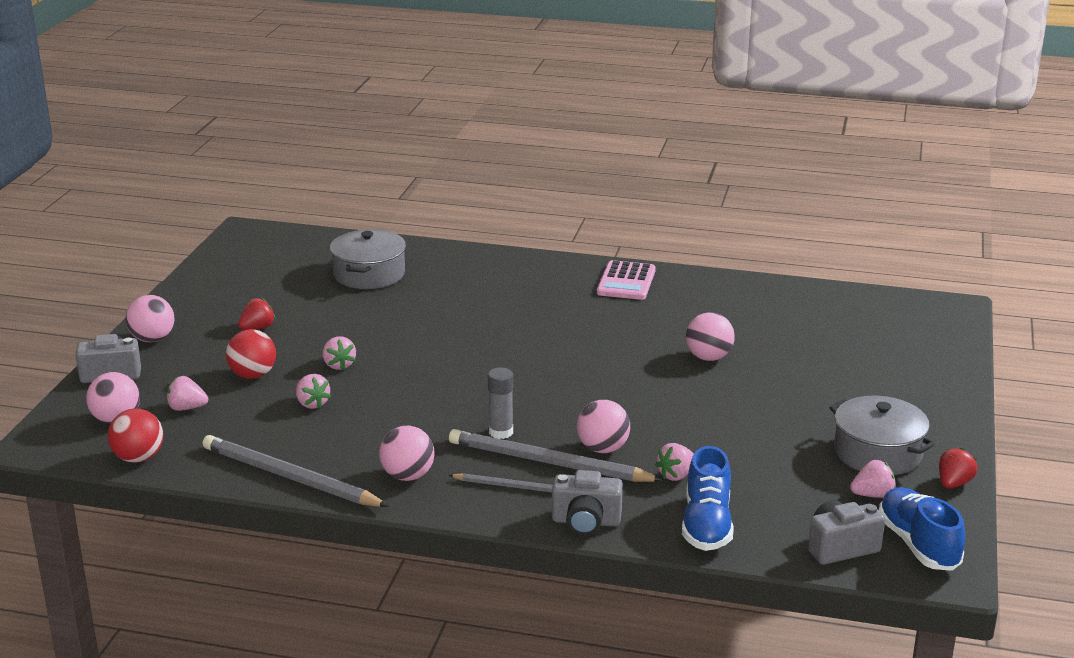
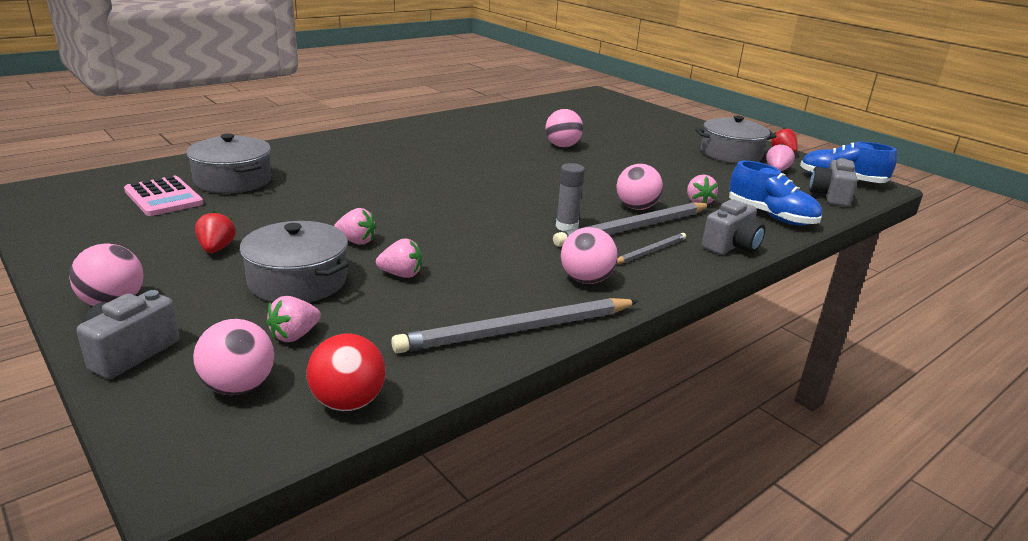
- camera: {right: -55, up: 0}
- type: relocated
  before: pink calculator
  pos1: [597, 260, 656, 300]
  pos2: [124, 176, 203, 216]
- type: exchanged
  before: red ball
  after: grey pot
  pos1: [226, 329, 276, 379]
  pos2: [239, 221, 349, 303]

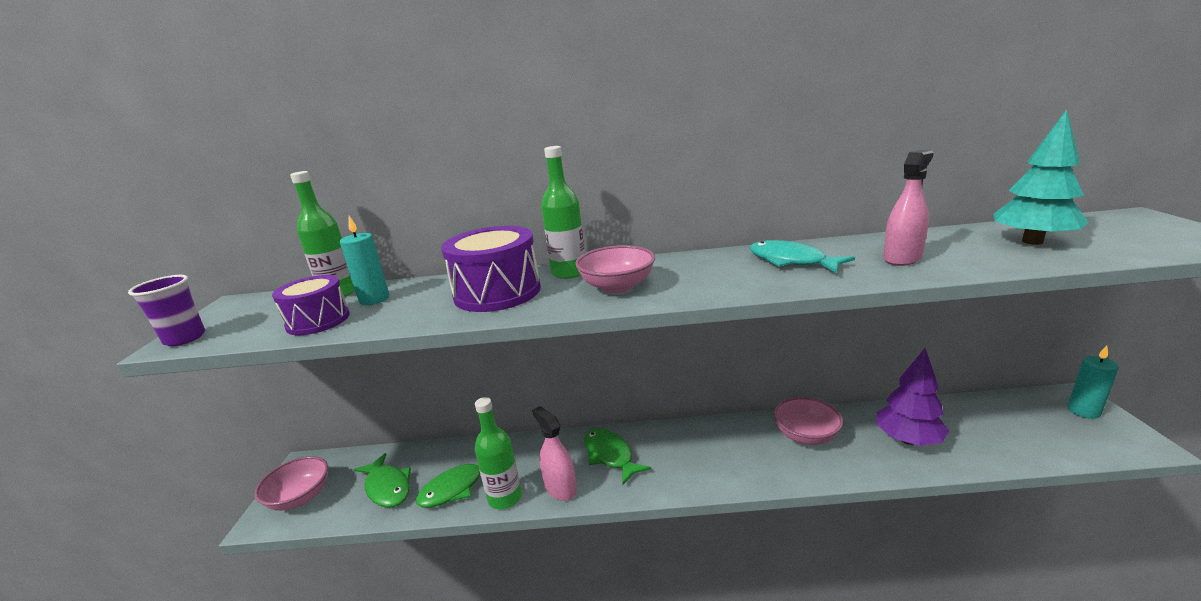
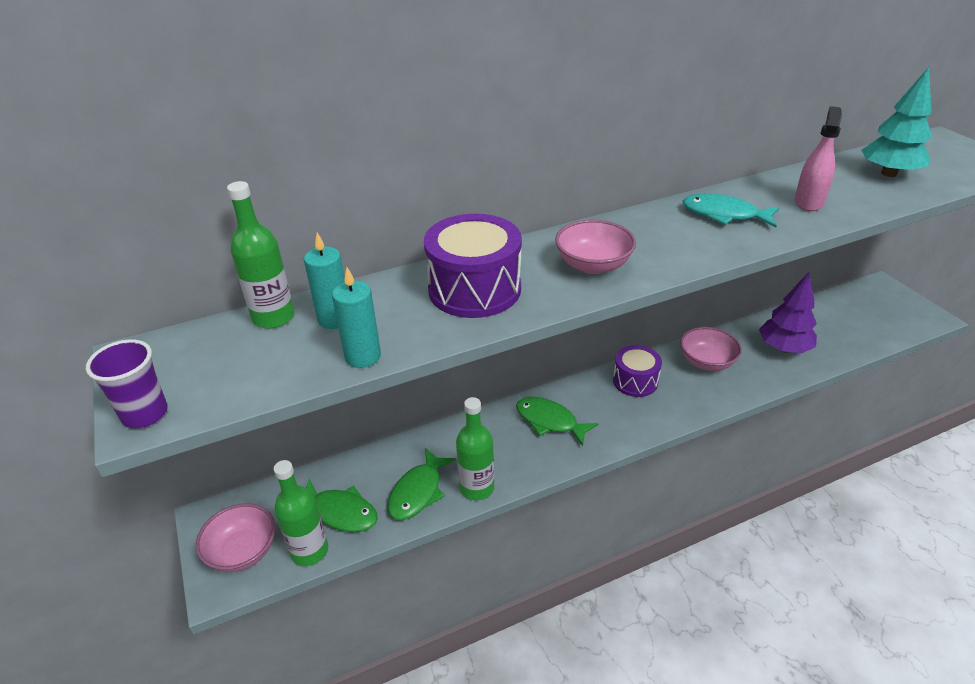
- camera: {right: -25, up: 15}
- type: relocated
  before: green bottle
  pos1: [541, 146, 585, 279]
  pos2: [273, 460, 328, 566]
- type: relocated
  before: purple drum
  pos1: [272, 275, 350, 335]
  pos2: [613, 345, 662, 397]
- type: relocated
  before: turquoise candle
  pos1: [1067, 345, 1119, 419]
  pos2: [332, 267, 381, 368]
- type: missing
  before: pink spray bottle
  pos1: [532, 406, 577, 501]

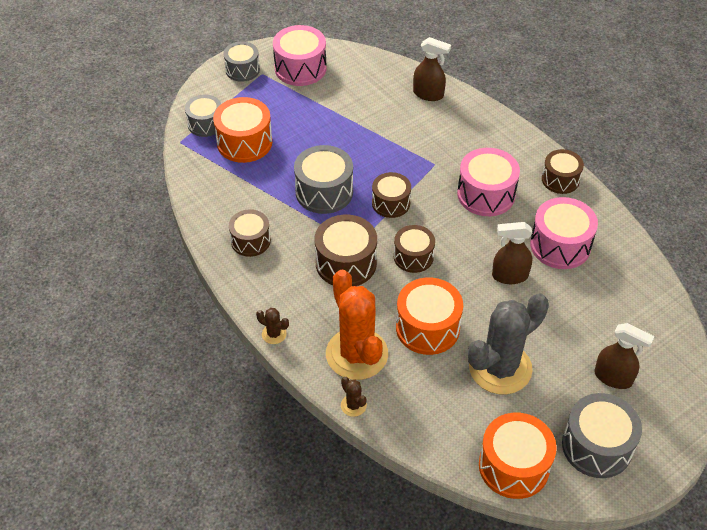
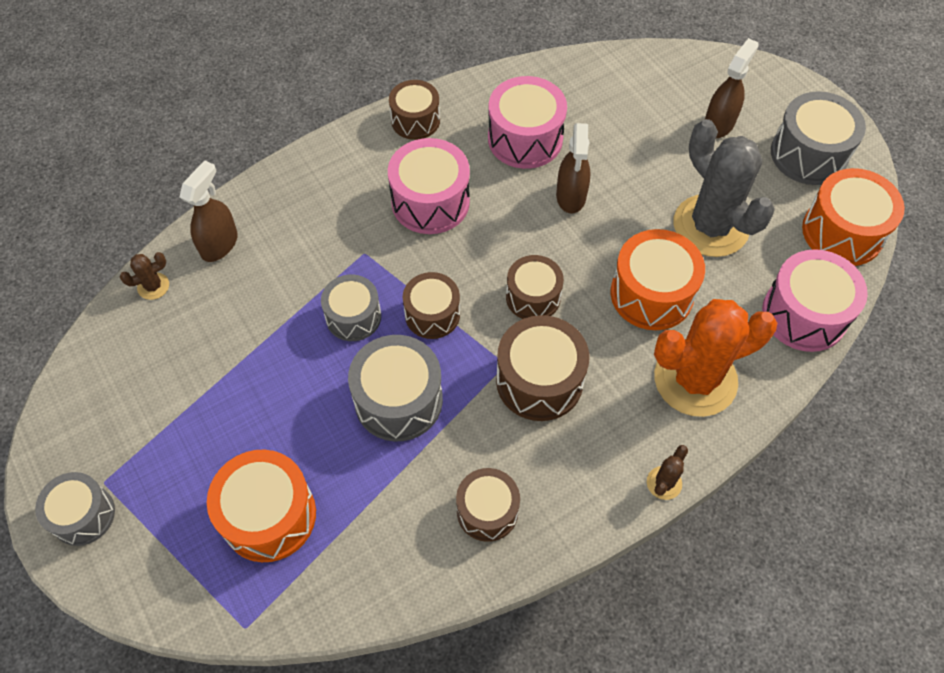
- camera: {right: -85, up: 10}
- type: relocated
  before: pink drum
  pos1: [273, 25, 327, 86]
  pos2: [762, 249, 868, 352]
- type: relocated
  before: grey drum
  pos1: [185, 95, 221, 137]
  pos2: [321, 275, 381, 341]
- type: relocated
  before: brown cactus
  pos1: [341, 377, 367, 417]
  pos2: [120, 252, 169, 300]

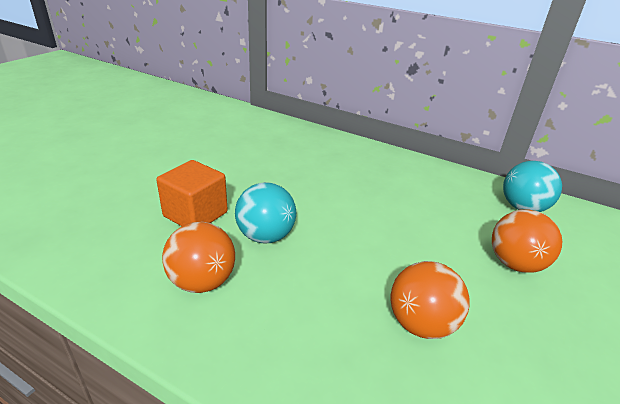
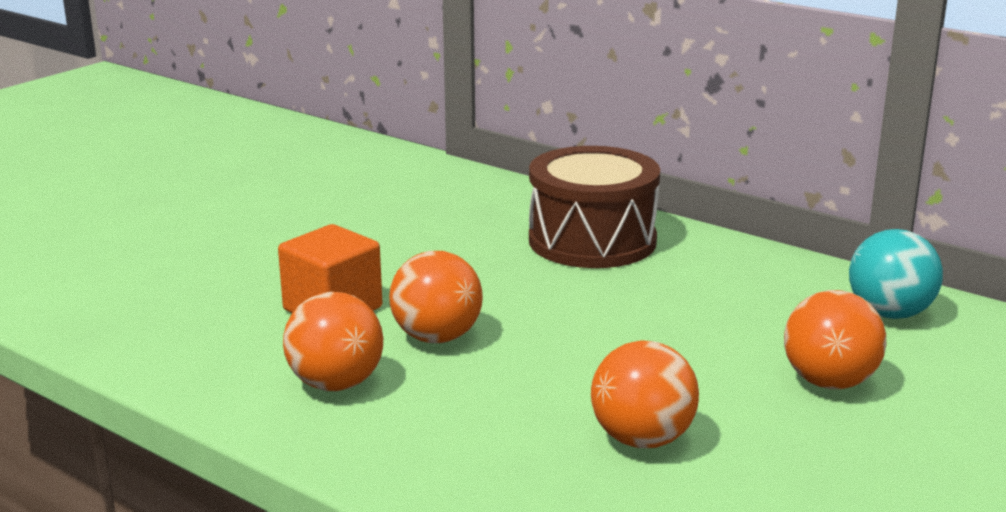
- camera: {right: 10, up: -10}
- type: colour
  before: turquoise ball
  after: orange ball
  pos1: [235, 182, 296, 243]
  pos2: [389, 251, 483, 343]
- type: appeared
  after: brown drum
  pos2: [529, 146, 660, 268]

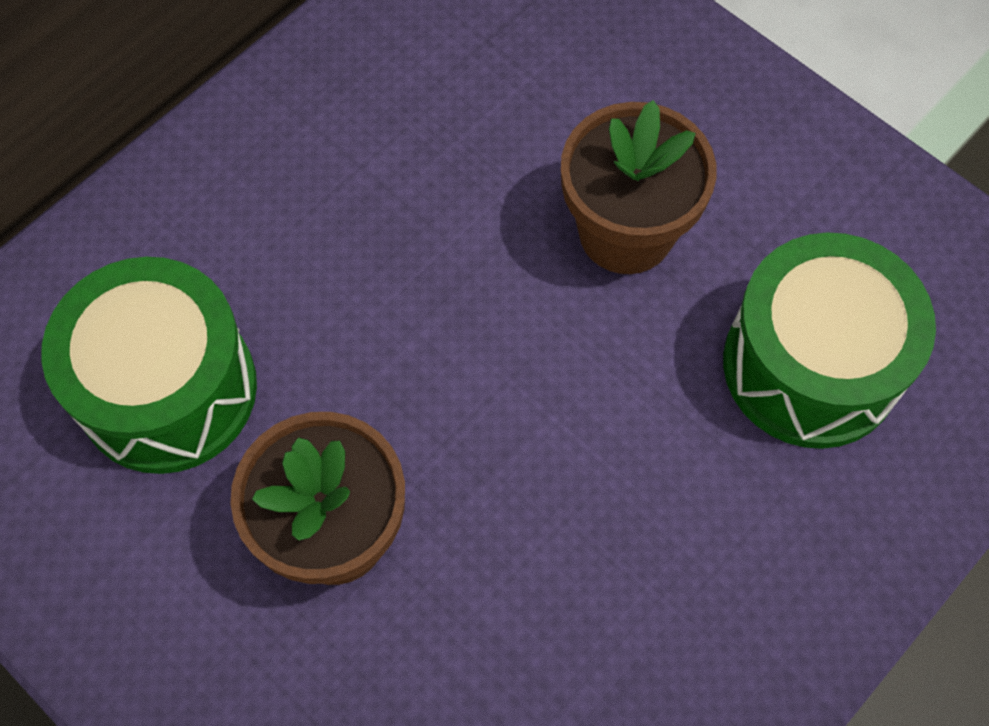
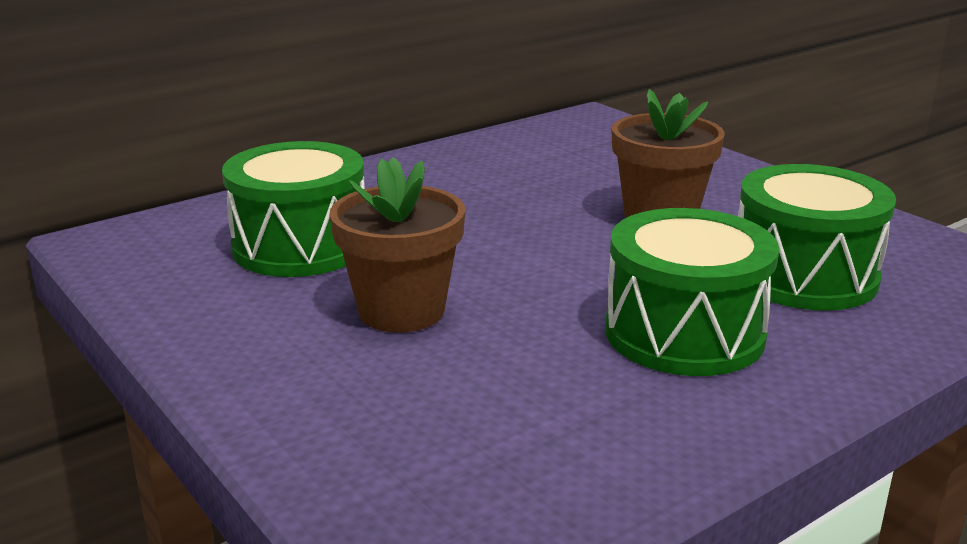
- camera: {right: 10, up: -40}
- type: appeared
  after: green drum
  pos2: [605, 208, 779, 376]

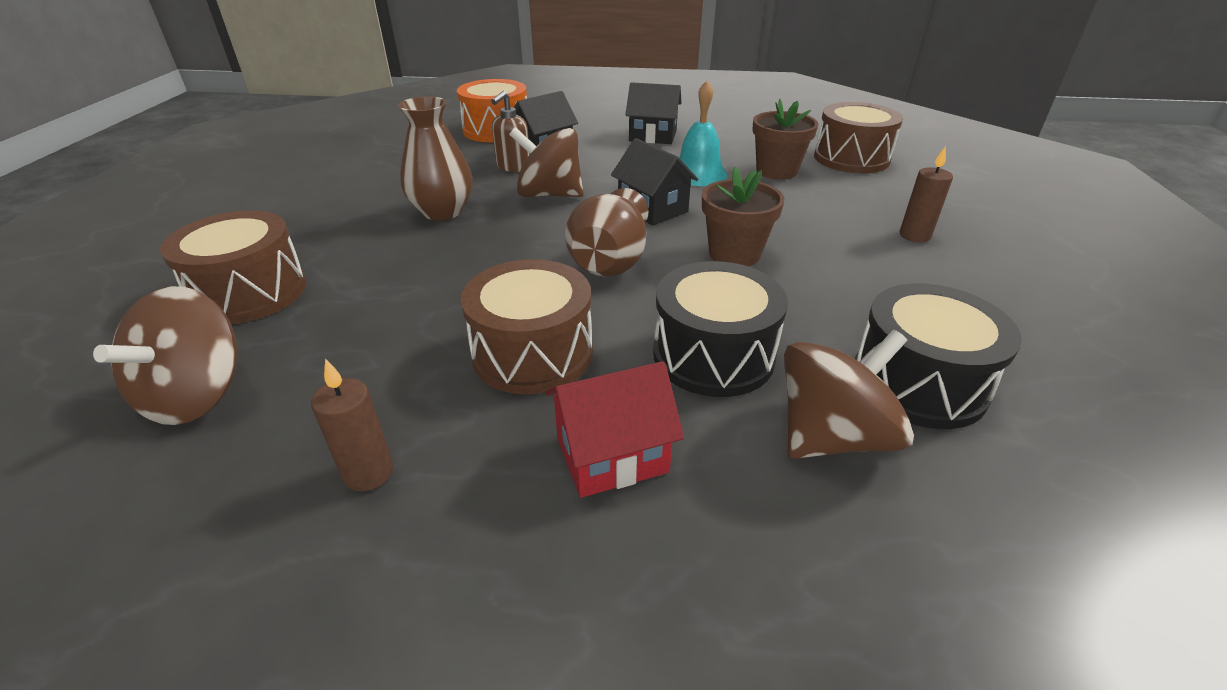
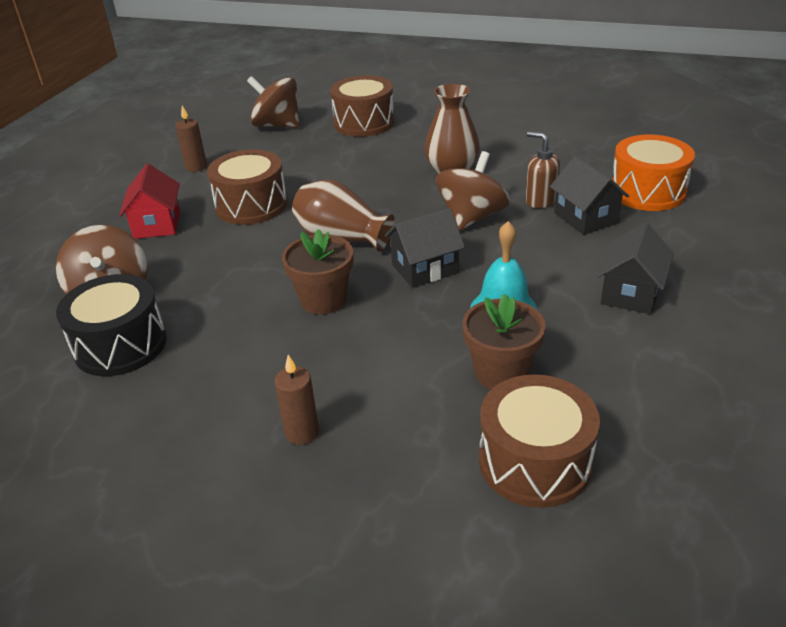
- camera: {right: 105, up: 0}
- type: missing
  before: black drum
  pos1: [653, 261, 788, 397]

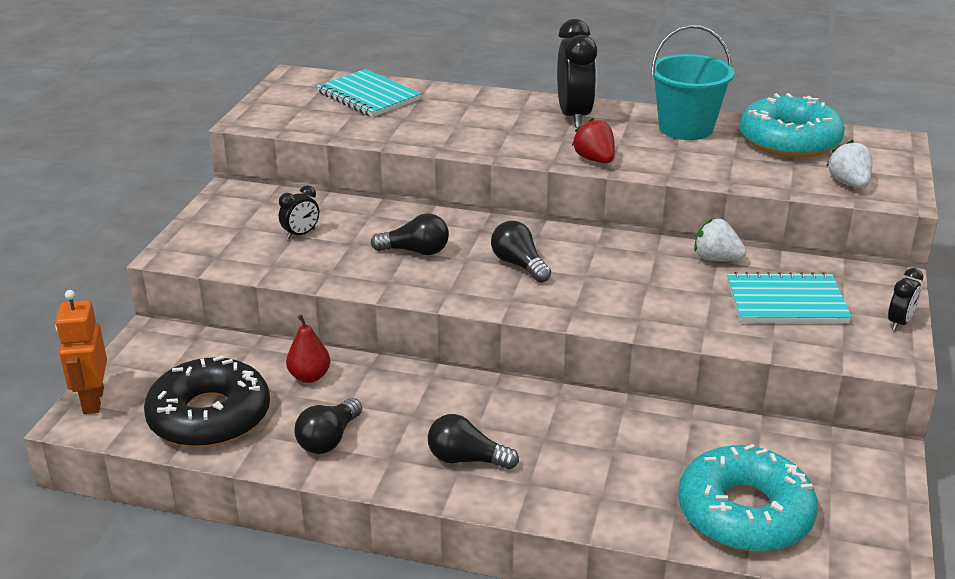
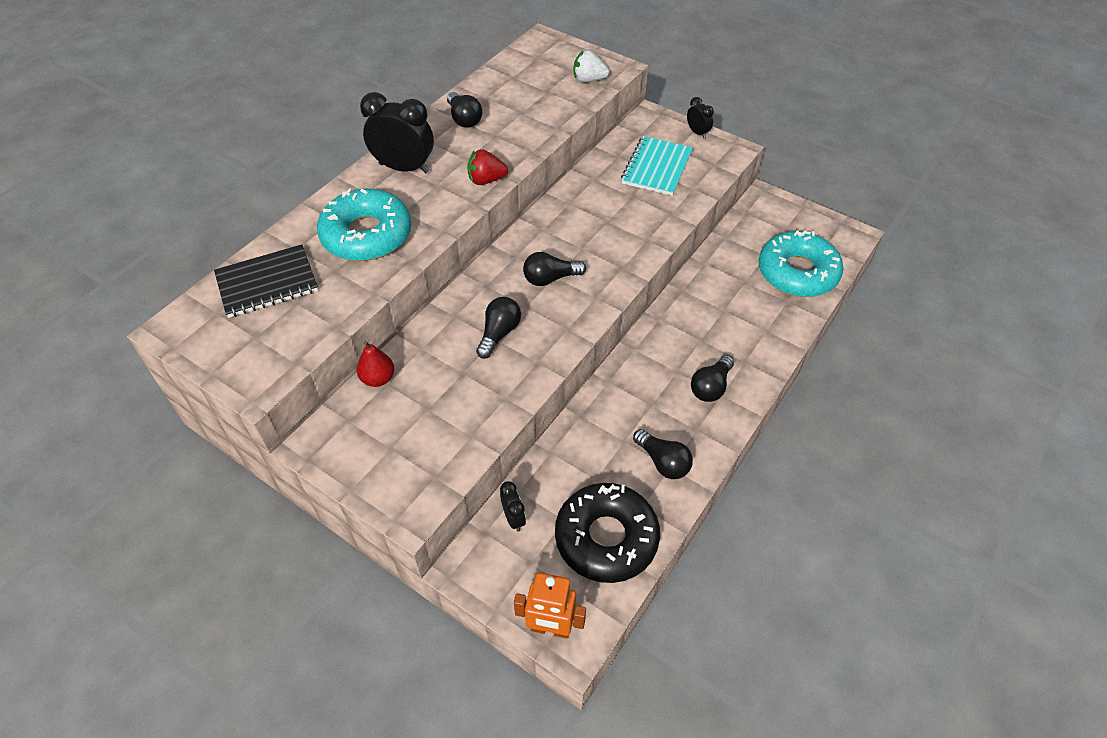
- camera: {right: -70, up: 20}
- type: exchanged
  before: turquoise bucket
  after: black light bulb
  pos1: [650, 25, 735, 140]
  pos2: [447, 92, 482, 128]
- type: colour
  before: turquoise notebook
  after: black notebook
  pos1: [317, 69, 421, 117]
  pos2: [214, 244, 318, 318]
- type: relocated
  before: turquoise donut
  pos1: [739, 93, 845, 158]
  pos2: [317, 188, 412, 261]
- type: relocated
  before: black clock
  pos1: [279, 185, 319, 239]
  pos2: [500, 481, 526, 532]
- type: missing
  before: white strawberry
  pos1: [694, 218, 746, 261]
- type: relocated
  before: red pear
  pos1: [286, 315, 330, 383]
  pos2: [357, 341, 394, 387]

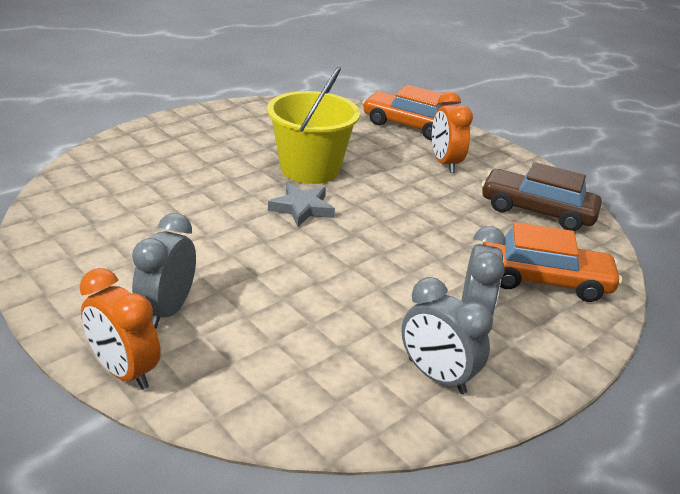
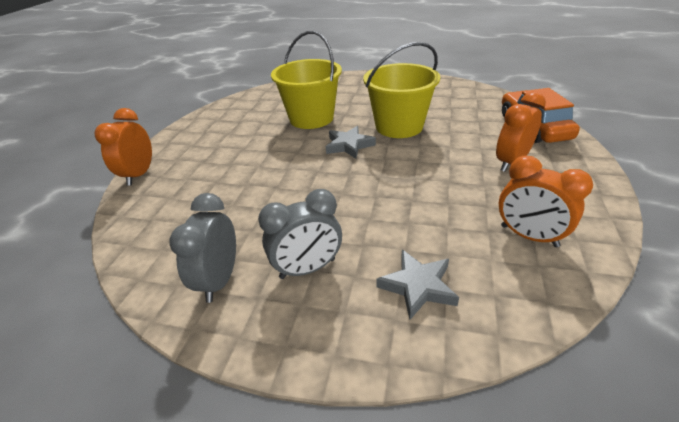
- camera: {right: 60, up: 5}
- type: exchanged
  before: brown car
  after: orange clock
  pos1: [481, 162, 602, 231]
  pos2: [499, 156, 593, 247]
- type: missing
  before: grey clock
  pos1: [132, 213, 196, 329]
- type: exchanged
  before: orange car
  after: grey star
  pos1: [483, 222, 622, 302]
  pos2: [376, 250, 459, 320]
- type: appeared
  after: yellow bucket
  pos2: [271, 31, 342, 129]

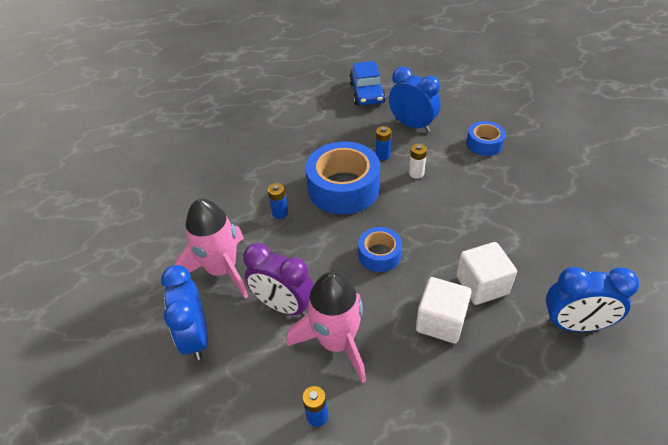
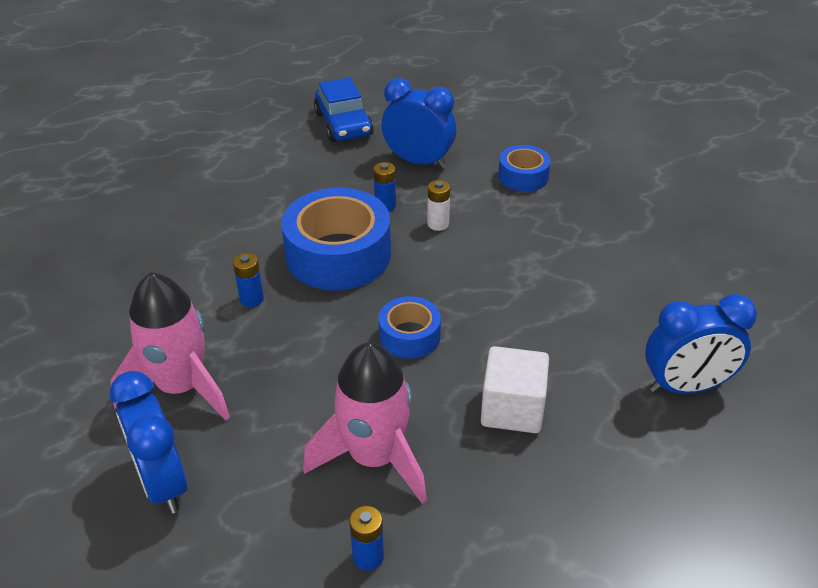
- camera: {right: -15, up: -5}
- type: missing
  before: white cube
  pos1: [456, 242, 517, 305]
- type: missing
  before: purple clock
  pos1: [243, 243, 314, 316]

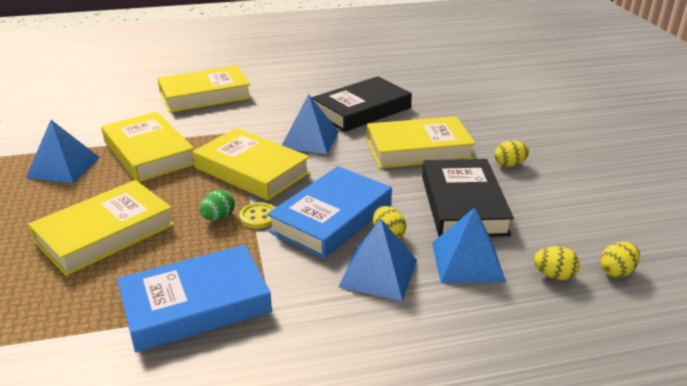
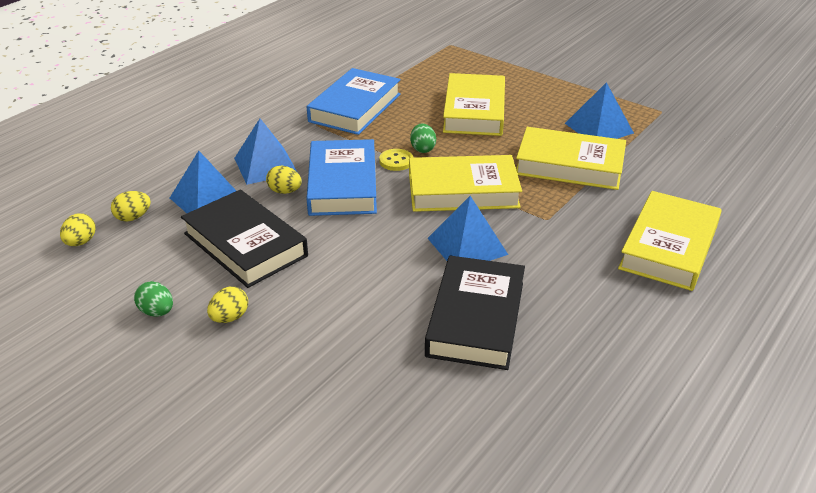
- camera: {right: 140, up: 5}
- type: missing
  before: yellow book
  pos1: [367, 116, 476, 168]
- type: appeared
  after: green egg
  pos2: [134, 281, 173, 317]

